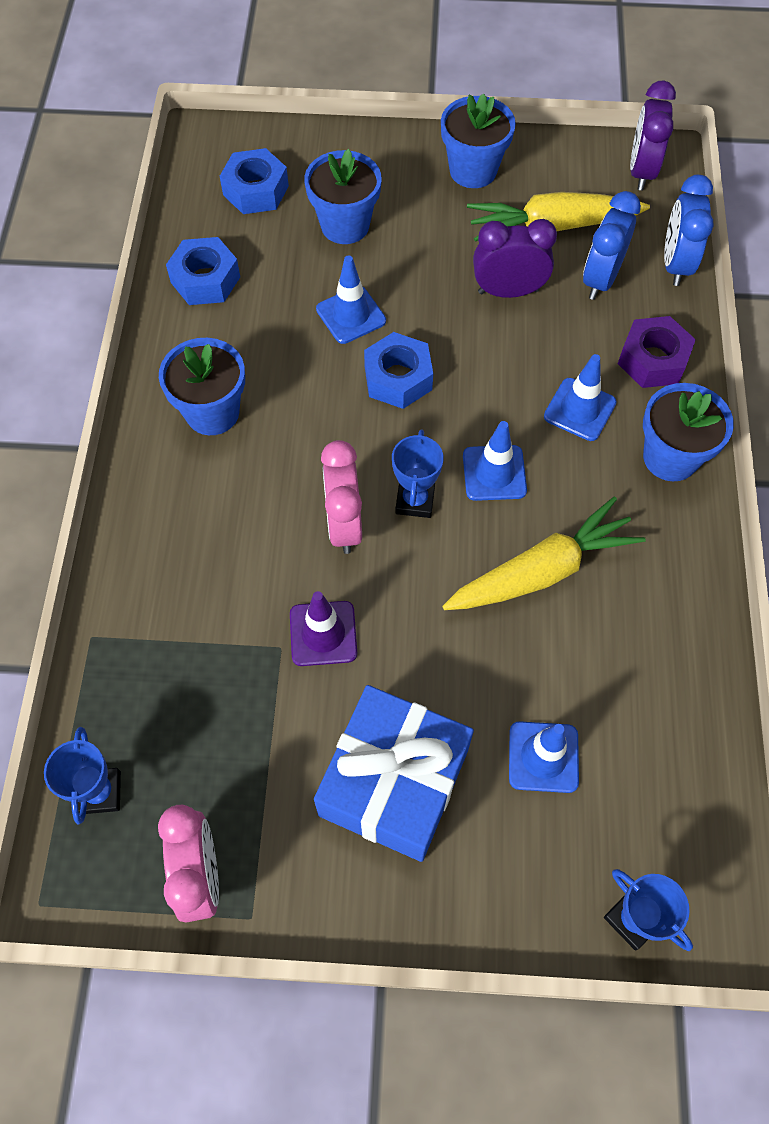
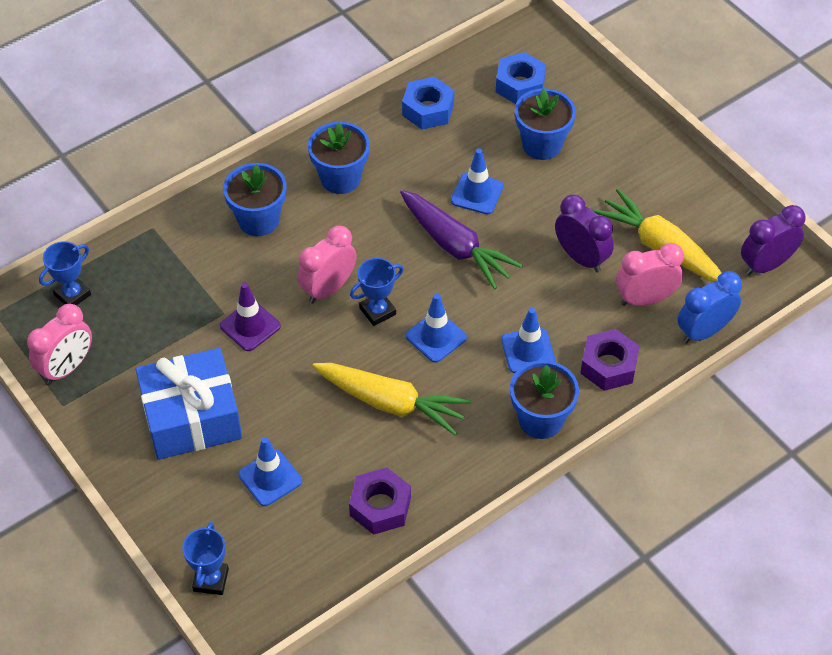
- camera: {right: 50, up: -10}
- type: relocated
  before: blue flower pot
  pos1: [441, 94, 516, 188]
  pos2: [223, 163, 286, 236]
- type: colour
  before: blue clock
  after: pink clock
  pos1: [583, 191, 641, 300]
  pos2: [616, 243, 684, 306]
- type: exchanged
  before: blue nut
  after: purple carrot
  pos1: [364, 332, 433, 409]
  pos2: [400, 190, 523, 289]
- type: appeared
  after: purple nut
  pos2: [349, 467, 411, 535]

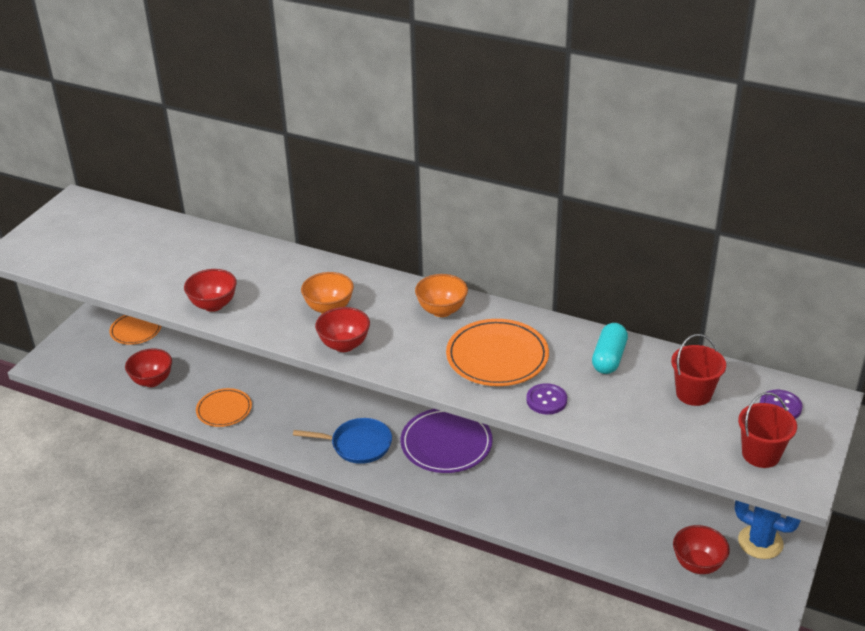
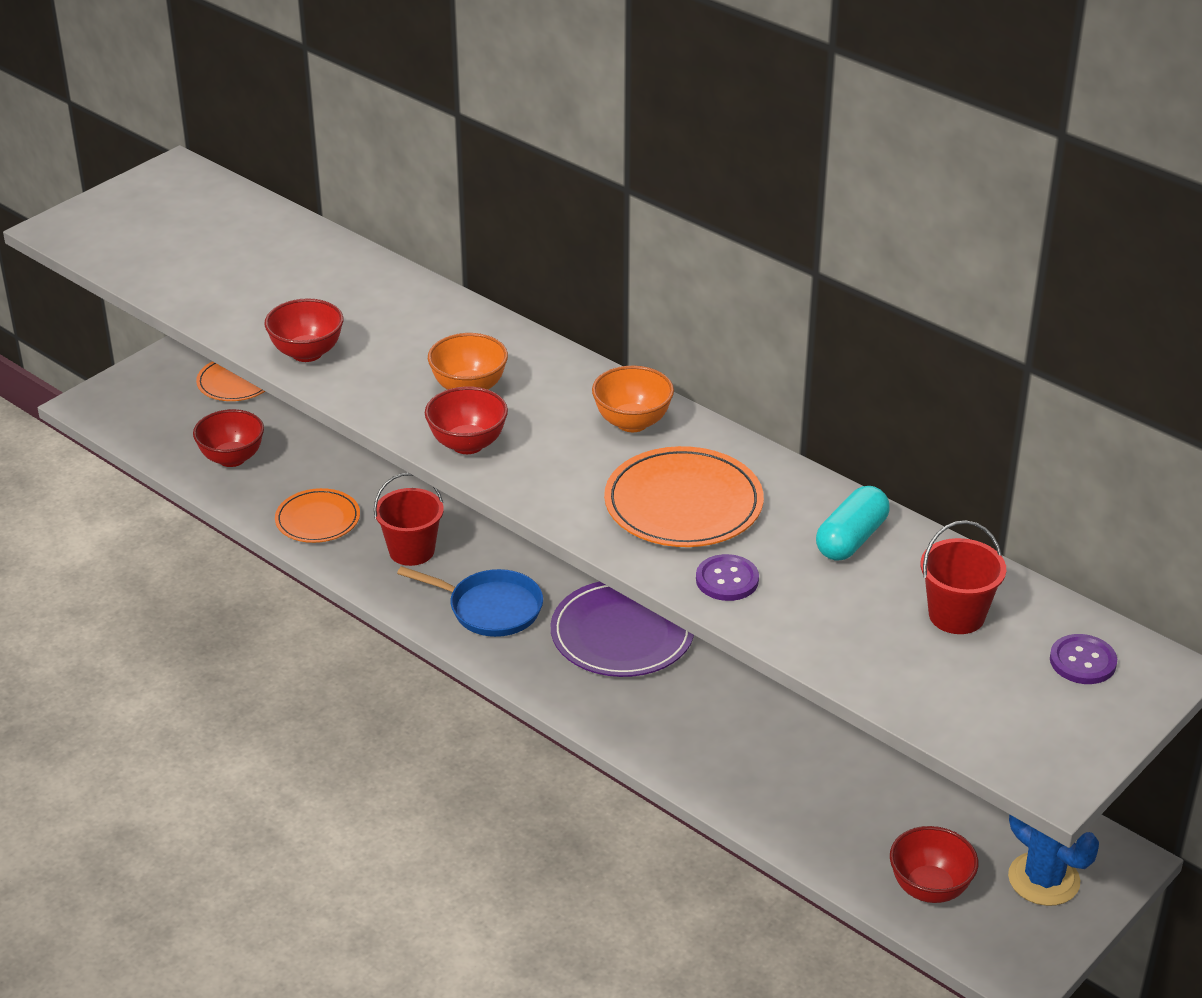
- camera: {right: 15, up: 0}
- type: relocated
  before: red bucket
  pos1: [738, 392, 797, 468]
  pos2: [374, 473, 444, 566]

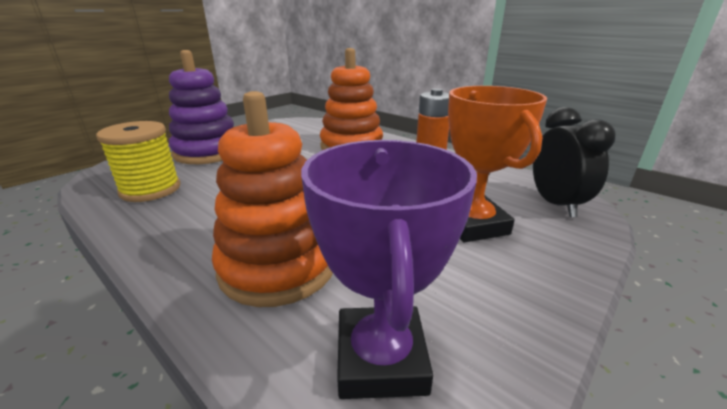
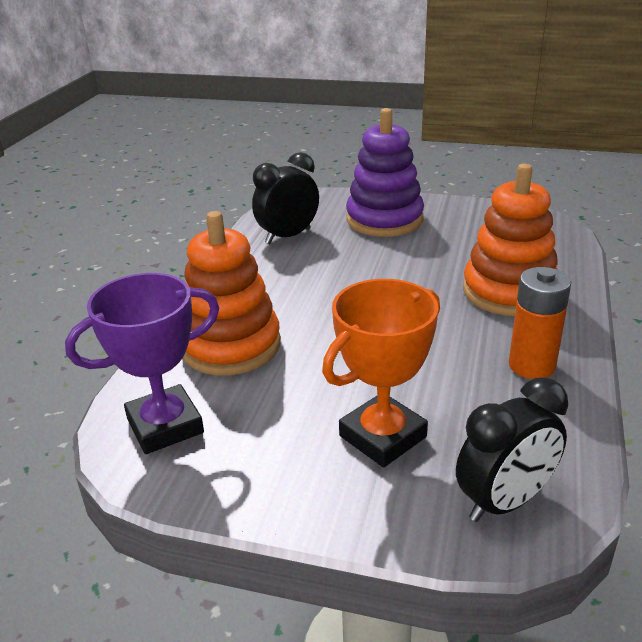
- camera: {right: 65, up: 5}
- type: exchanged
  before: yellow spool
  after: black clock
  pos1: [96, 121, 181, 202]
  pos2: [252, 152, 319, 244]

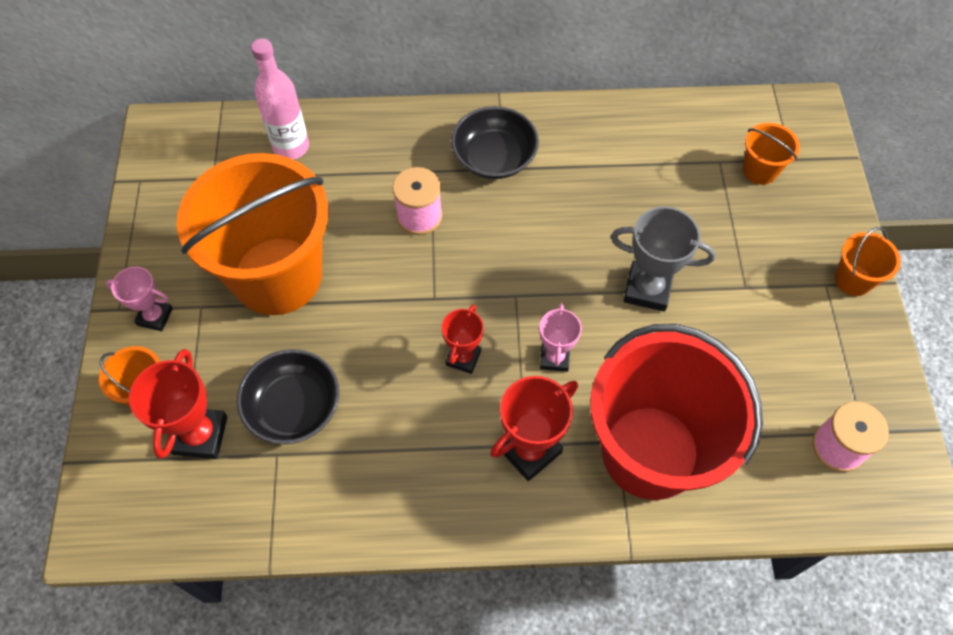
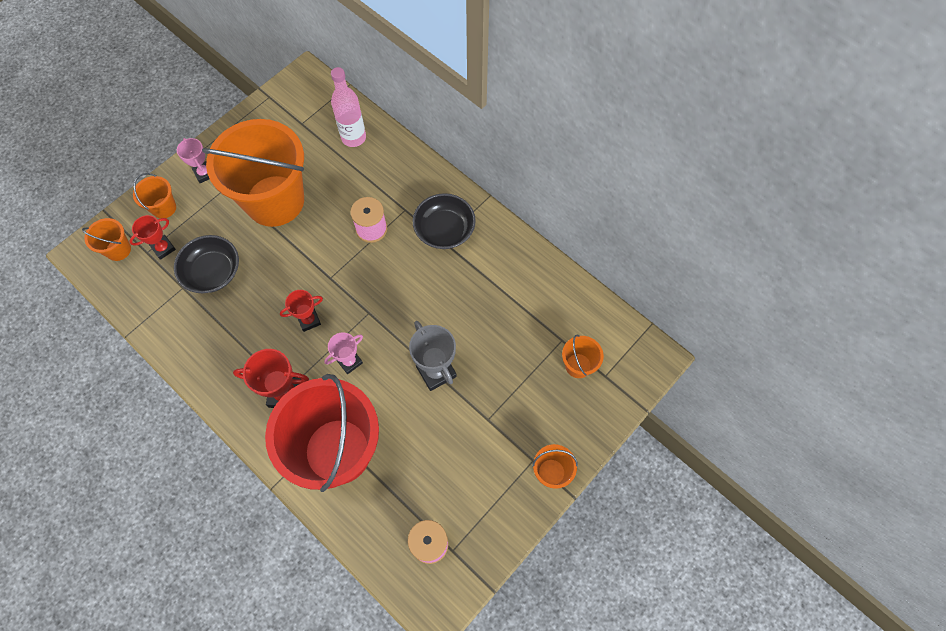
- camera: {right: 45, up: 5}
- type: size
  before: red trophy
  pos1: [129, 349, 228, 459]
  pos2: [129, 215, 176, 260]
  scale: 0.64
- type: appeared
  after: orange bucket
  pos2: [82, 218, 131, 261]

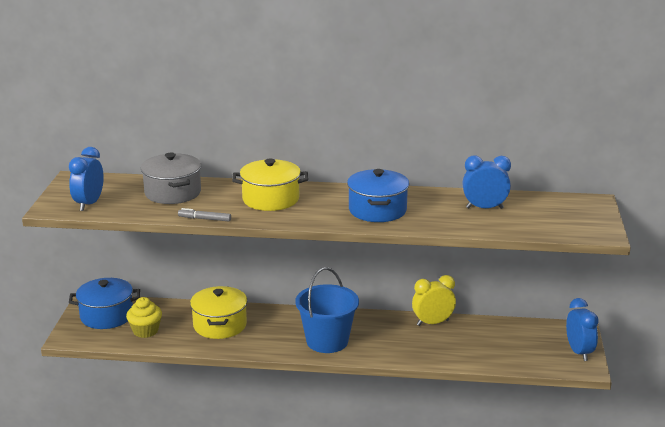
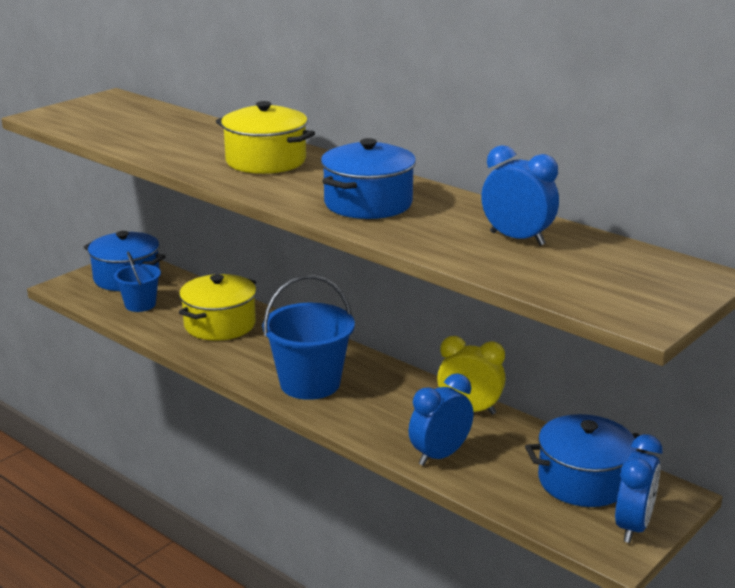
- camera: {right: 35, up: 0}
- type: relocated
  before: blue clock
  pos1: [69, 147, 104, 211]
  pos2: [409, 373, 473, 466]
- type: missing
  before: grey pot
  pos1: [141, 153, 201, 204]
- type: missing
  before: grey marker
  pos1: [178, 208, 231, 221]
- type: exchanged
  before: yellow cupcake
  after: blue bucket
  pos1: [126, 297, 162, 338]
  pos2: [114, 252, 161, 312]
- type: appeared
  after: blue pot
  pos2: [525, 414, 647, 507]

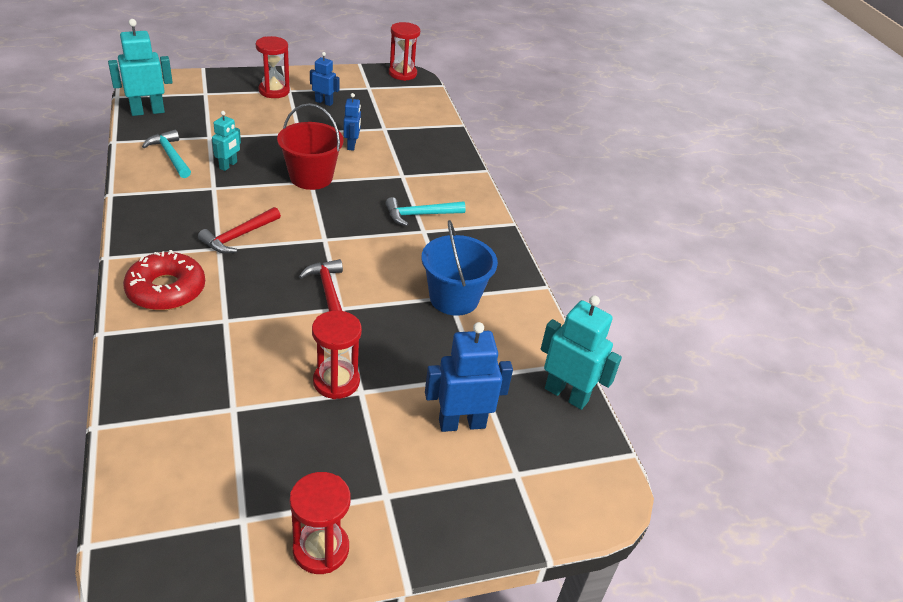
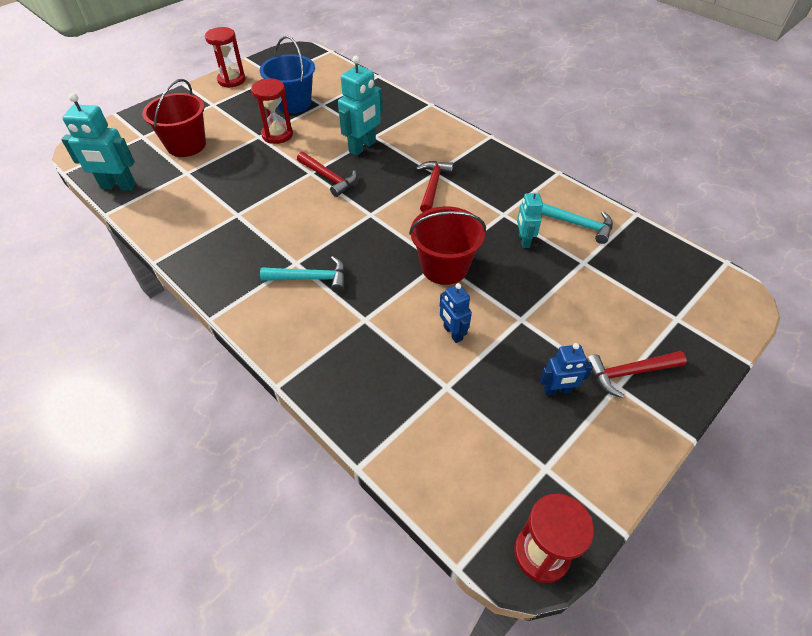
- camera: {right: 155, up: 10}
- type: relocated
  before: turquoise robot
  pos1: [108, 19, 173, 116]
  pos2: [338, 56, 383, 156]
- type: exchanged
  before: red hourglass
  after: red hammer
  pos1: [256, 36, 290, 98]
  pos2: [586, 351, 687, 398]
- type: spun
  before: turquoise hammer
  pos1: [385, 197, 466, 226]
  pos2: [260, 256, 346, 293]
  turn: 45
- type: relocated
  before: blue bucket
  pos1: [422, 220, 498, 316]
  pos2: [260, 36, 315, 114]
- type: missing
  before: red donut
  pos1: [123, 250, 205, 311]
- type: exchanged
  before: blue robot
  after: red bucket
  pos1: [425, 322, 513, 432]
  pos2: [142, 79, 206, 157]

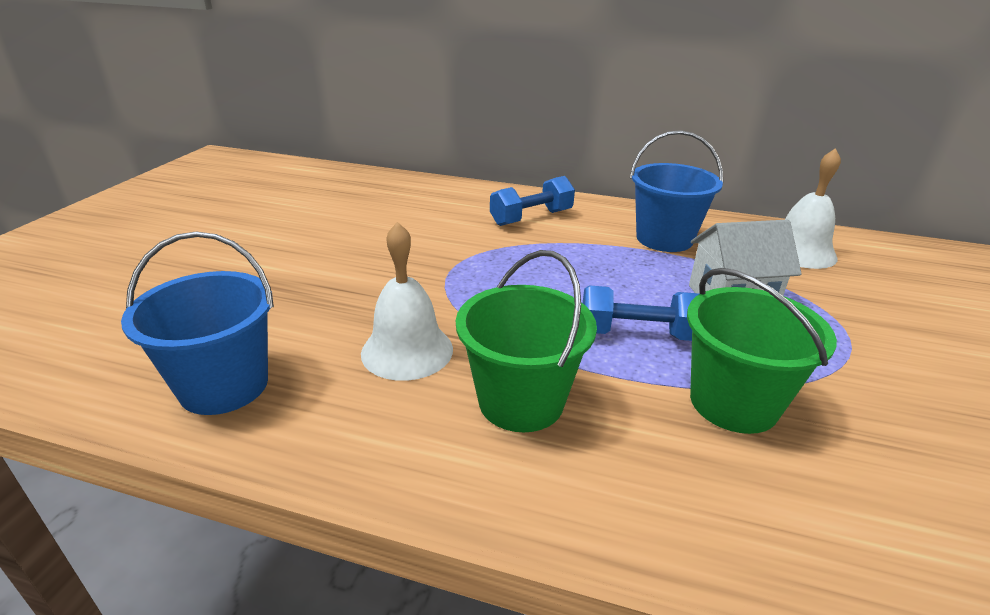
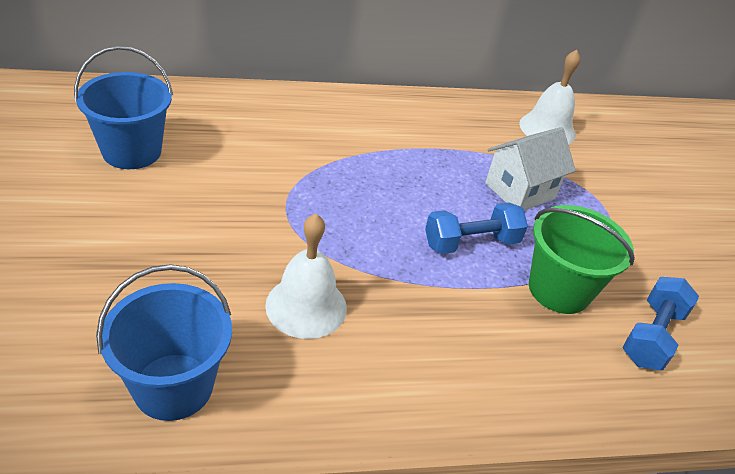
- camera: {right: -30, up: 10}
- type: relocated
  before: blue bucket
  pos1: [630, 130, 723, 252]
  pos2: [74, 46, 173, 169]
- type: relocated
  before: blue dumbbell
  pos1: [490, 176, 575, 226]
  pos2: [623, 277, 699, 370]
- type: missing
  before: green bucket
  pos1: [456, 250, 597, 432]

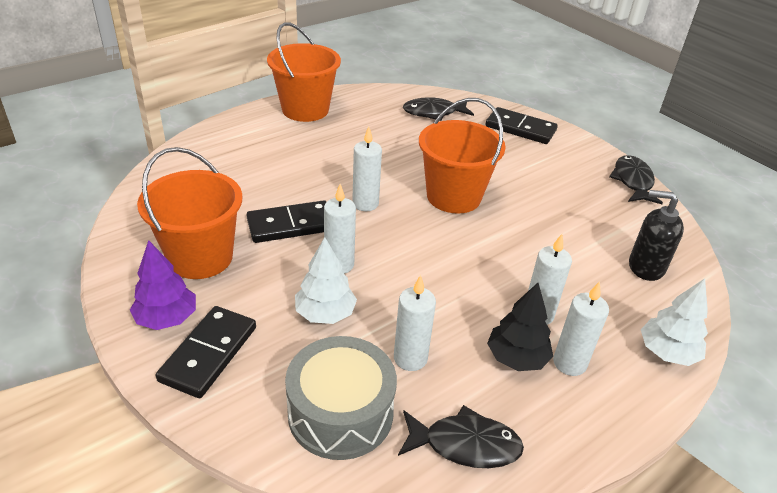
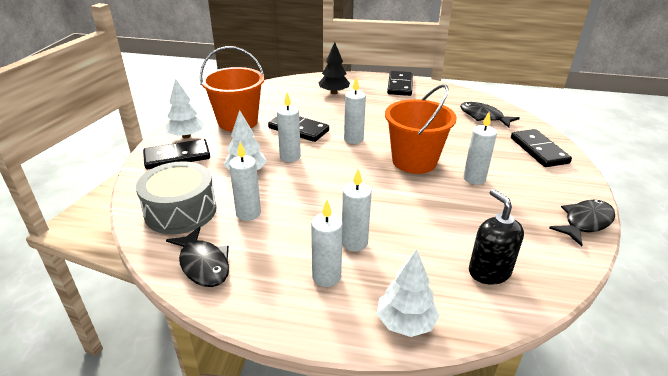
- camera: {right: 50, up: -5}
- type: exchanged
  before: orange bucket
  after: black domino
  pos1: [267, 22, 341, 122]
  pos2: [387, 71, 413, 96]
- type: colour
  before: purple tree
  after: white tree
  pos1: [130, 240, 196, 330]
  pos2: [165, 79, 204, 138]
- type: relocated
  before: black tree
  pos1: [487, 283, 553, 371]
  pos2: [318, 42, 350, 94]
- type: appeared
  after: white candle
  pos2: [463, 112, 497, 185]

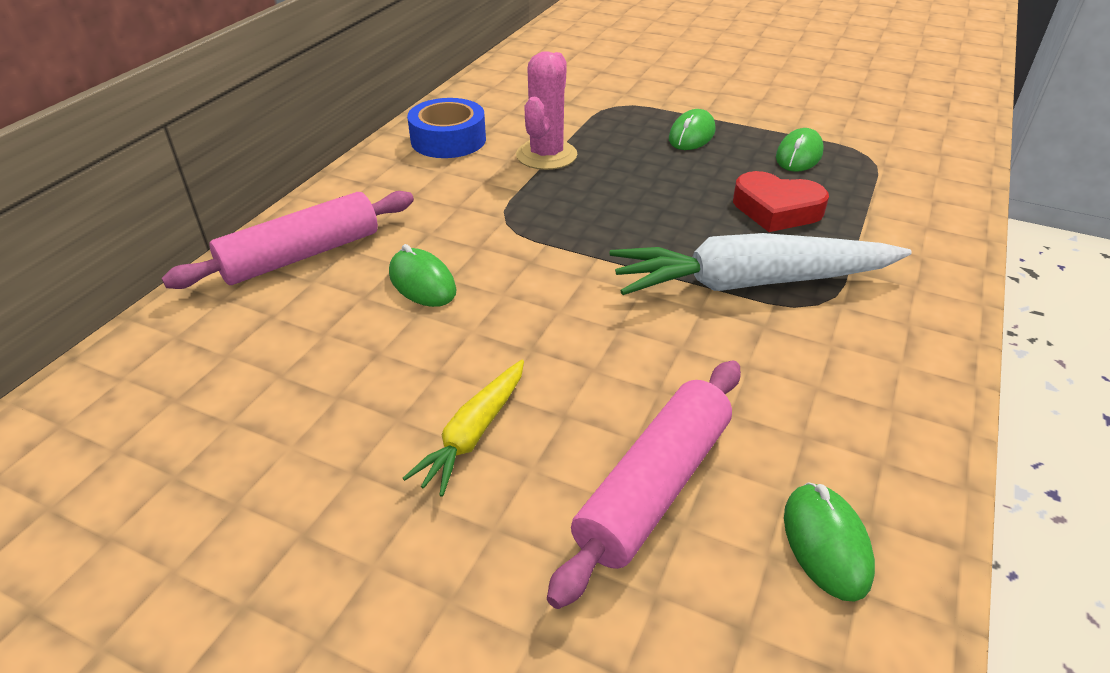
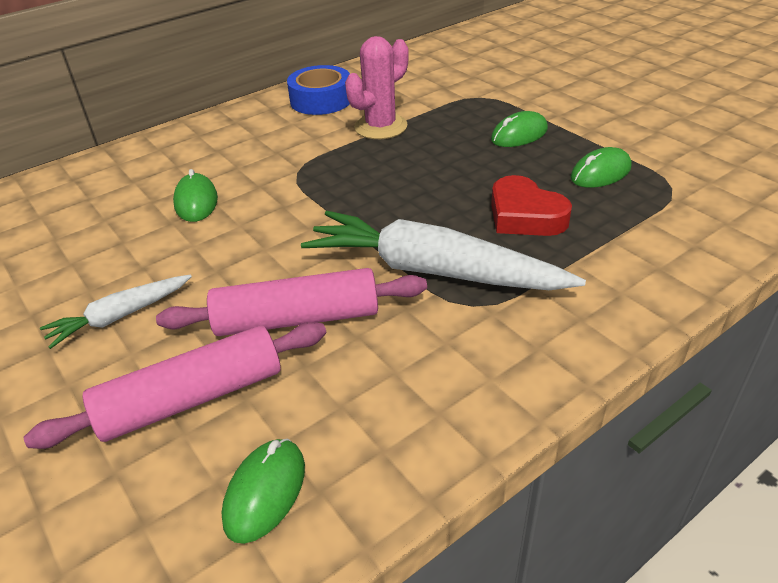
- camera: {right: 30, up: 0}
- type: relocated
  before: pink rolling pin
  pos1: [162, 191, 414, 289]
  pos2: [156, 268, 427, 336]
- type: colour
  before: yellow carrot
  after: white carrot
  pos1: [403, 360, 524, 497]
  pos2: [40, 274, 192, 349]

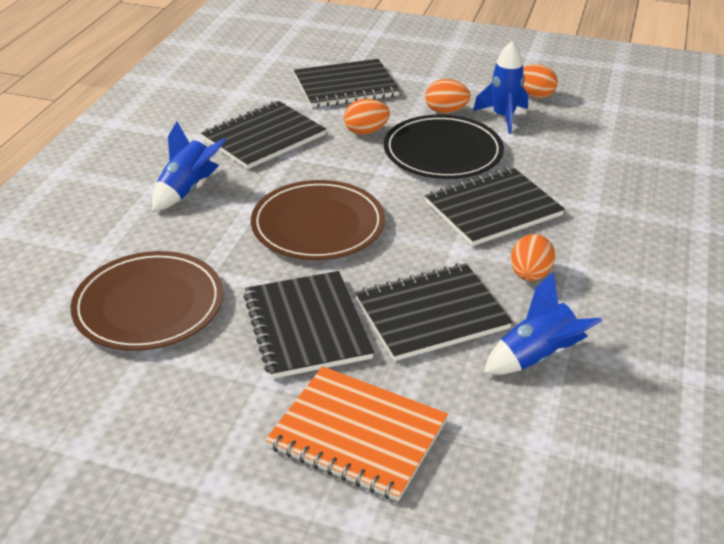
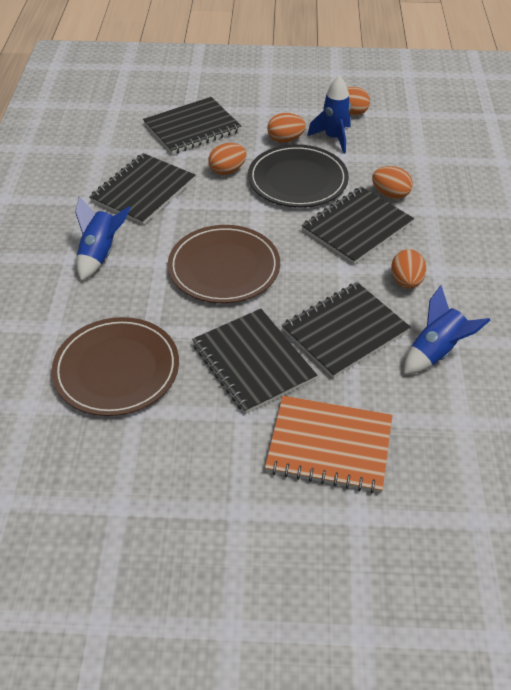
- camera: {right: -15, up: 10}
- type: appeared
  after: orange egg
  pos2: [372, 166, 413, 199]

